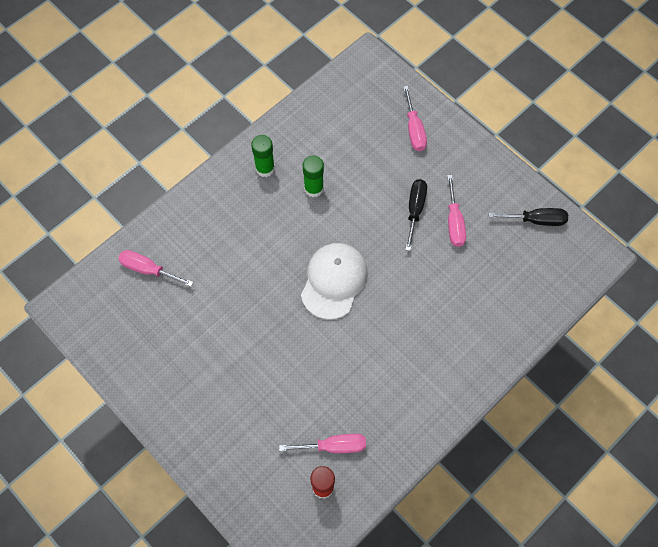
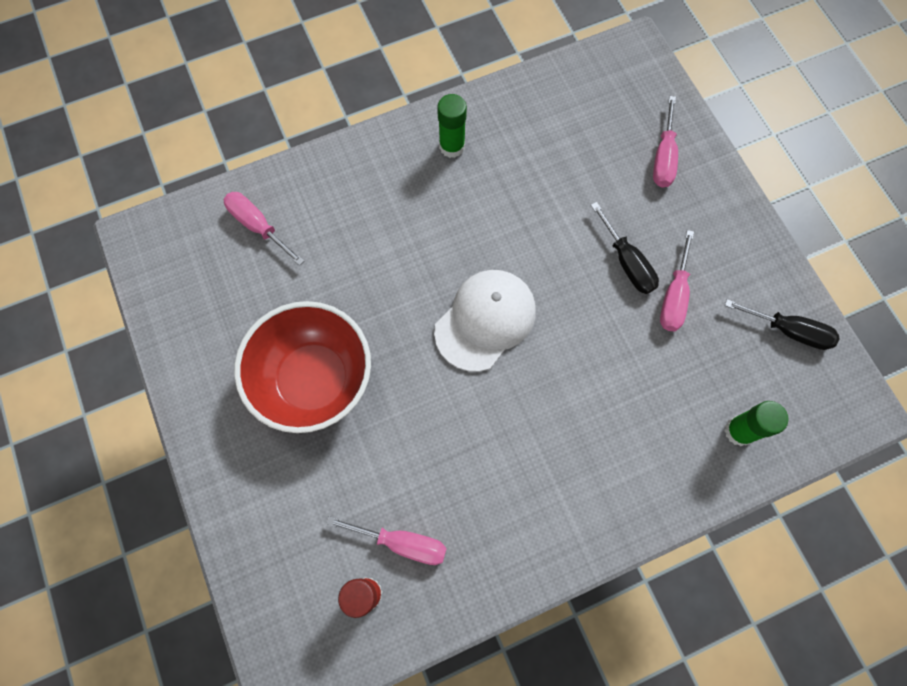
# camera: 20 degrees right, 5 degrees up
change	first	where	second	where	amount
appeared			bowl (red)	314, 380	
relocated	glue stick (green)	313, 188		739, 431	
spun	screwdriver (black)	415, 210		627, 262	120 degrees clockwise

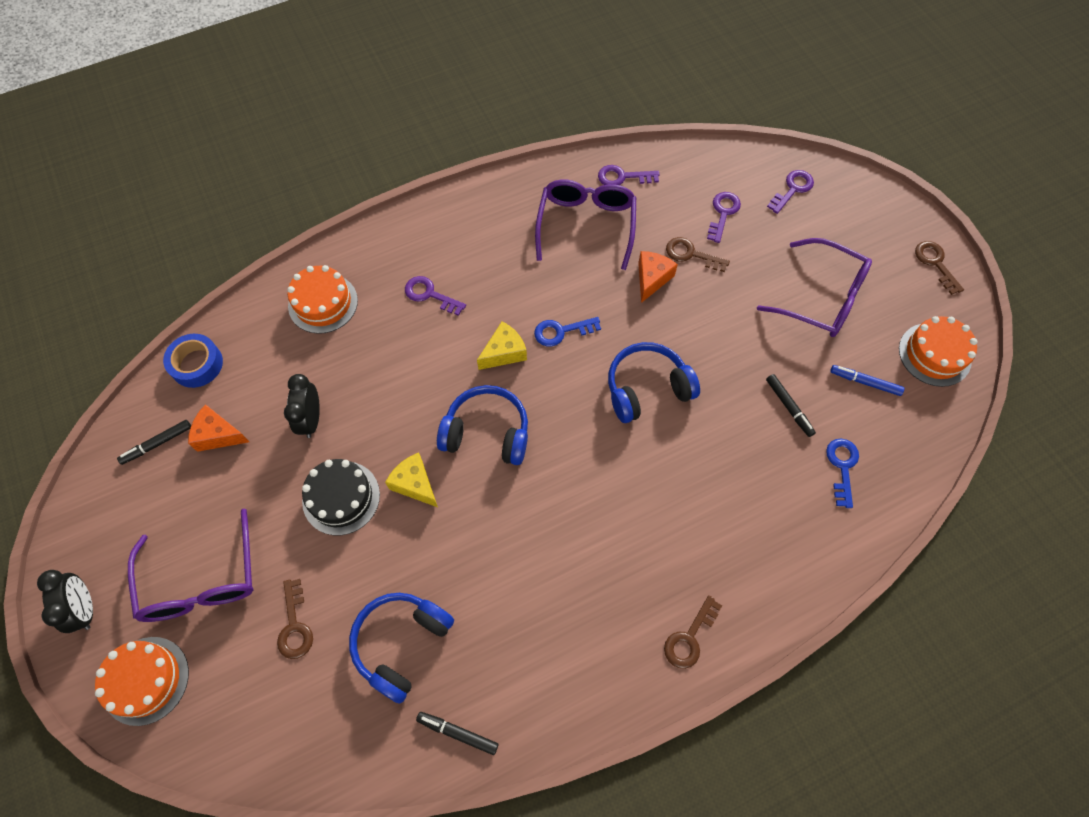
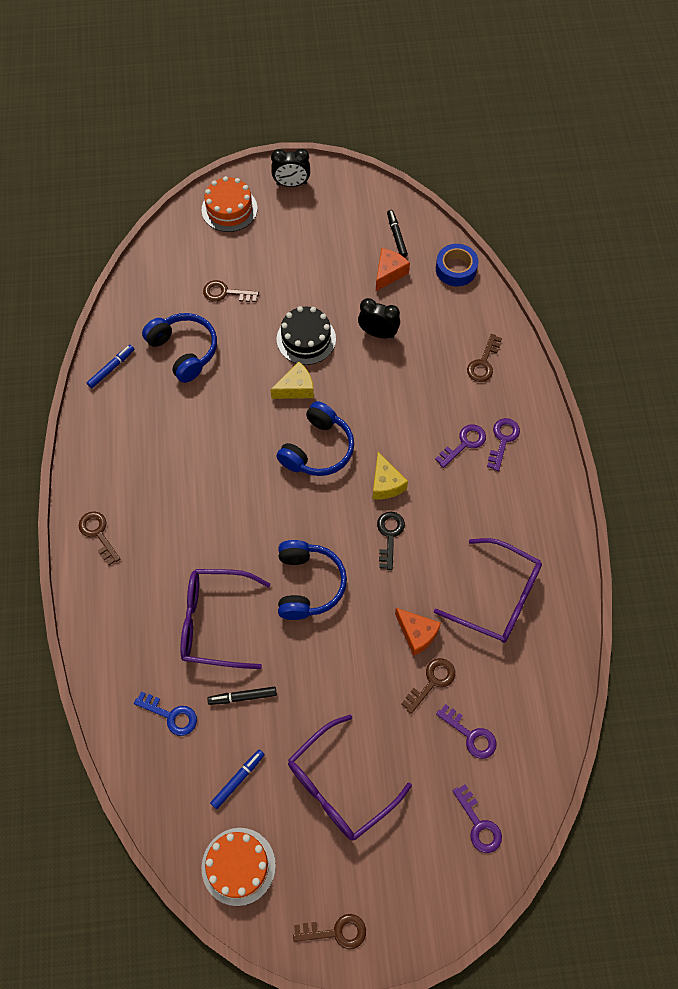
# camera: 110 degrees right, 0 degrees up
change	first	where	second	where	amount
relocated	glasses (purple)	201, 579		215, 622	
relocated	key (purple)	622, 177		503, 440	
exchanged	cake (orange)	323, 303	key (brown)	483, 363	
colour	marker (black)	457, 733	marker (blue)	111, 368	
colour	key (blue)	561, 331	key (black)	389, 535	

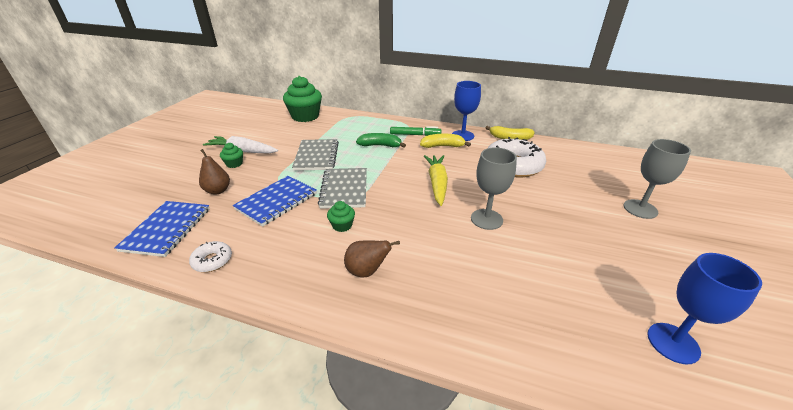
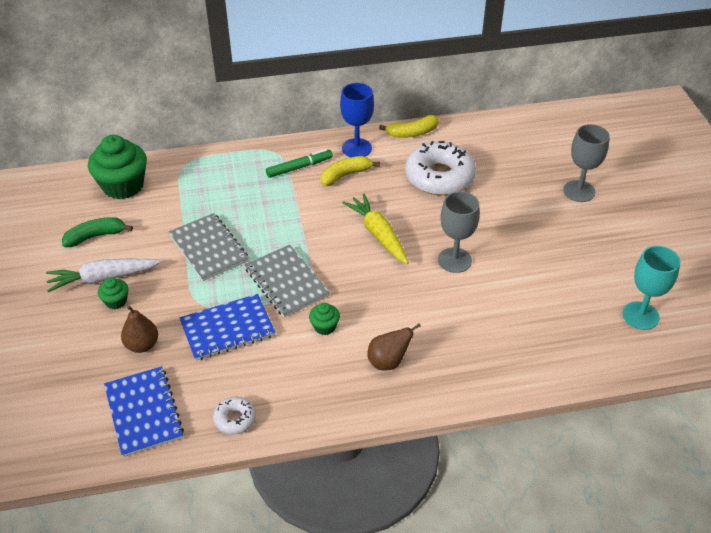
# camera: 30 degrees left, 10 degrees up
change	first	where	second	where	amount
relocated	banana (green)	380, 145		96, 236	
colour	goblet (blue)	673, 343	goblet (turquoise)	640, 316	
spun	notebook (blue)	277, 201		227, 329	60 degrees clockwise

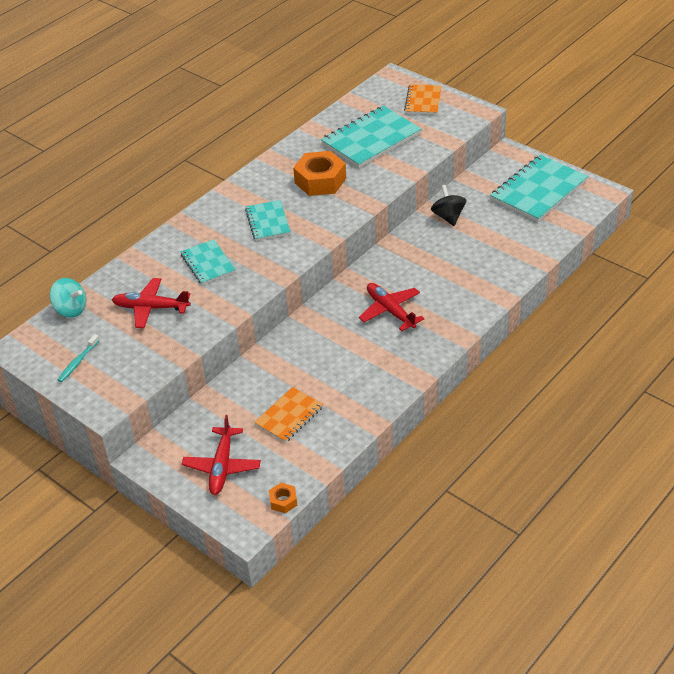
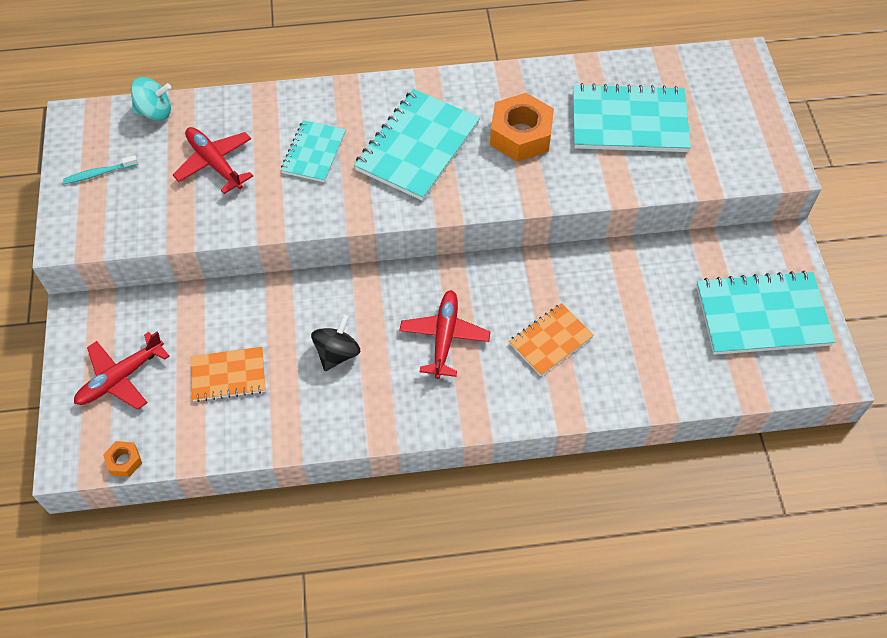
# camera: 40 degrees right, 15 degrees up
change	first	where	second	where	amount
relocated	notebook (orange)	423, 101		550, 340	
relocated	spinning top (black)	448, 217		337, 353	
spun	spinning top (turquoise)	71, 309		155, 112	75 degrees counterclockwise
size	notebook (turquoise)	268, 222		418, 147	x1.72

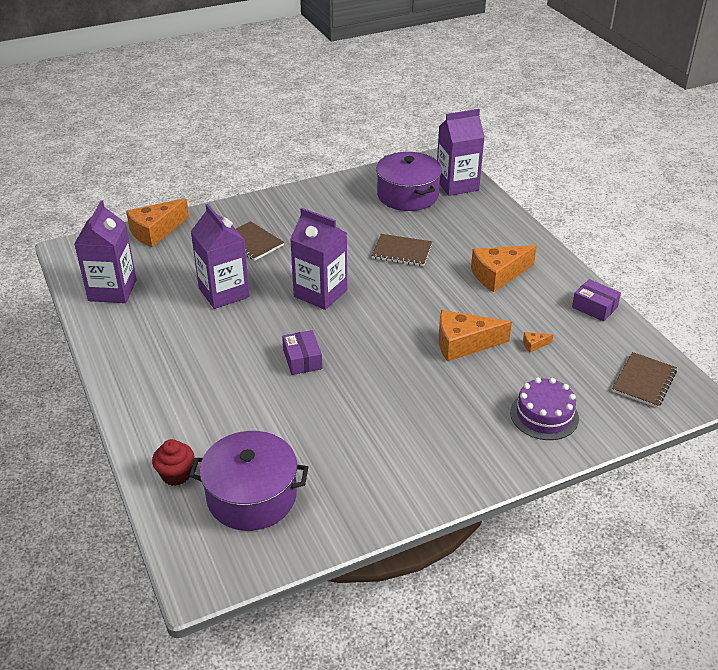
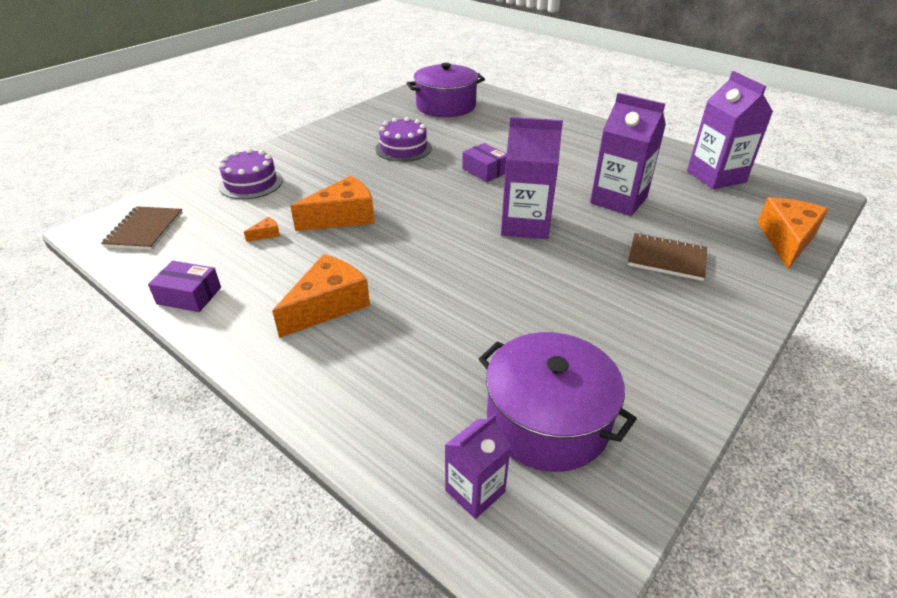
# camera: 155 degrees right, 0 degrees up
change	first	where	second	where	amount
missing	cupcake (red)	176, 475			
missing	notebook (brown)	402, 252			
appeared			cake (purple)	403, 148	
size	carton (purple)	457, 185		475, 491	x0.57

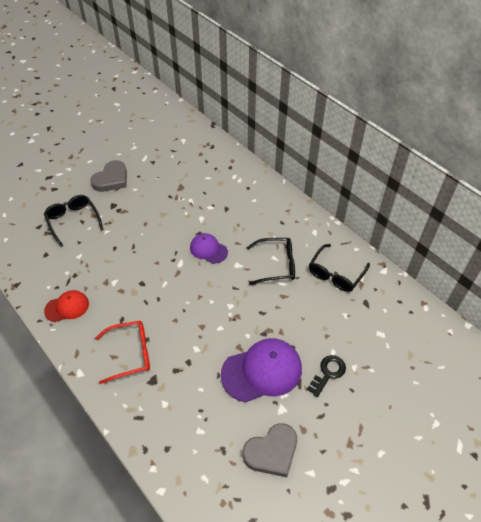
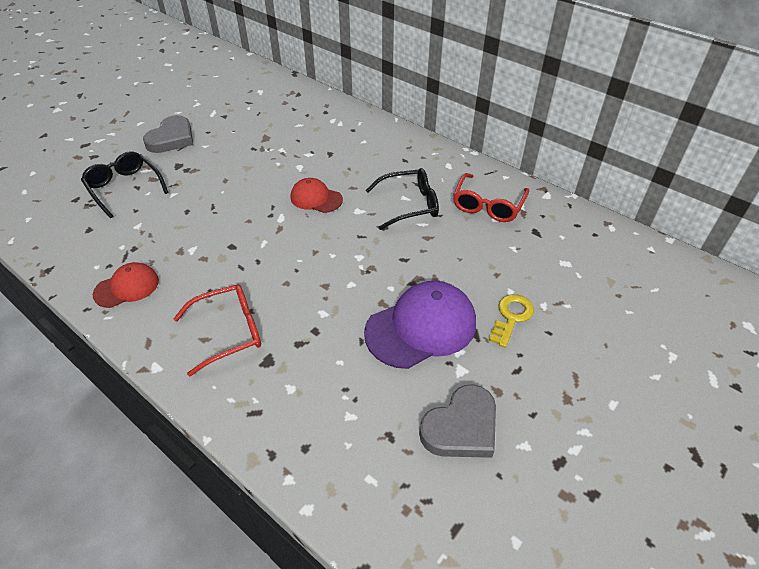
# camera: 10 degrees left, 5 degrees down
change	first	where	second	where	amount
colour	cap (purple)	208, 249	cap (red)	316, 198	
colour	key (black)	328, 373	key (yellow)	511, 317	
colour	glasses (black)	335, 274	glasses (red)	488, 205	

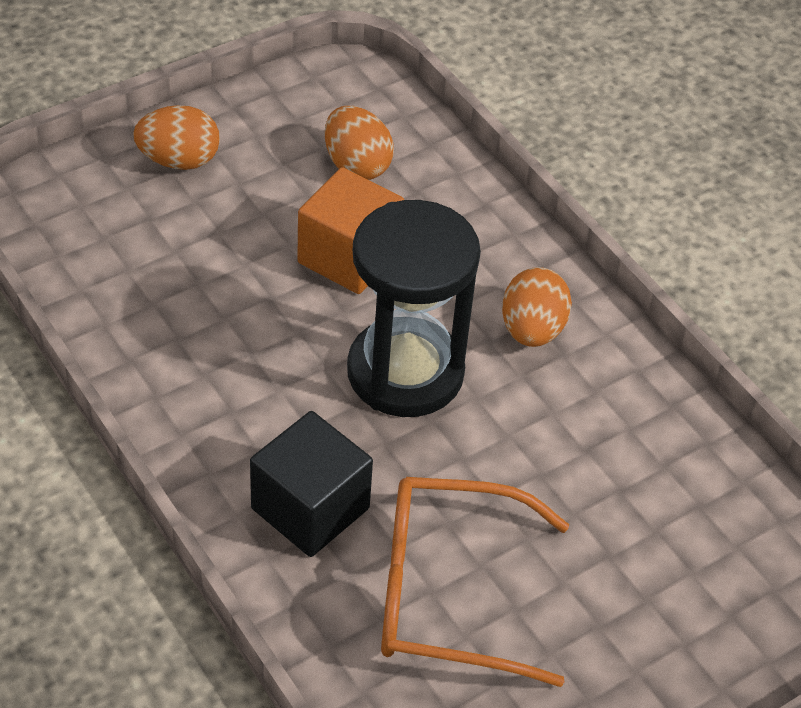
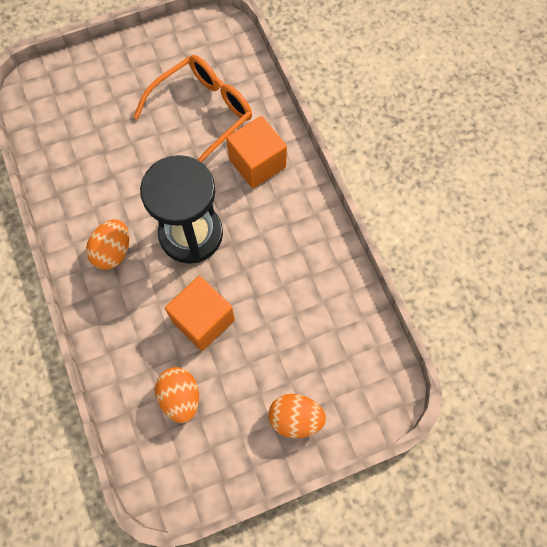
# camera: 165 degrees left, 20 degrees up
change	first	where	second	where	amount
colour	cube (black)	310, 508	cube (orange)	257, 163	
spun	glasses (orange)	448, 593		203, 113	60 degrees counterclockwise

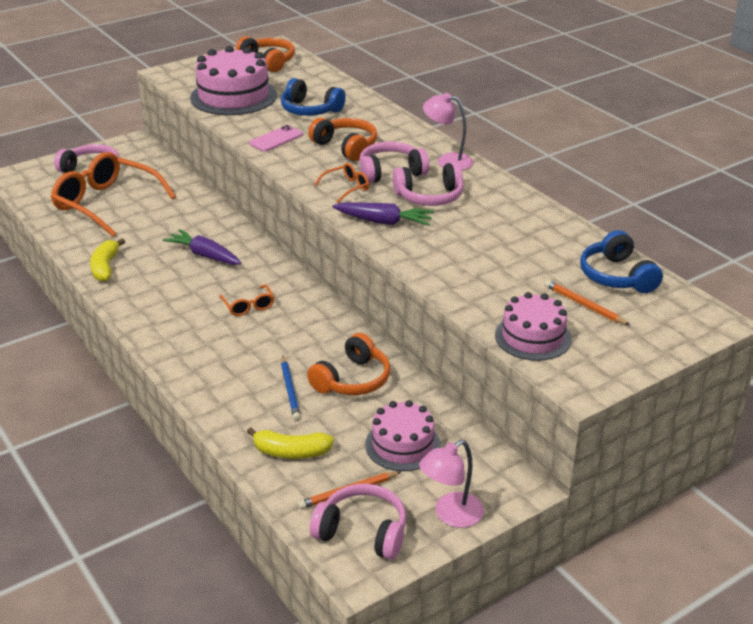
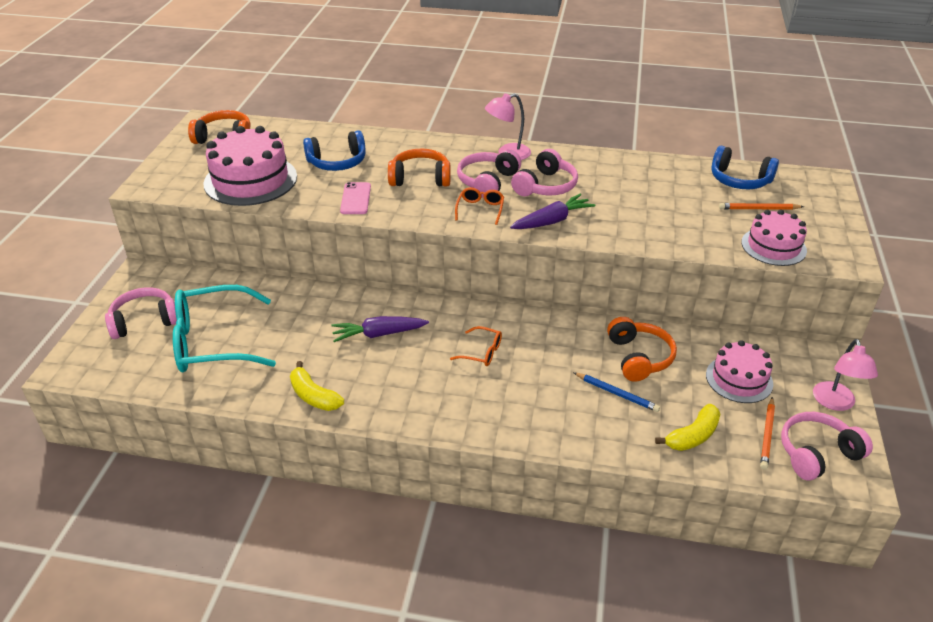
# camera: 45 degrees left, 5 degrees up
change	first	where	second	where	amount
colour	glasses (orange)	106, 203	glasses (turquoise)	213, 342	

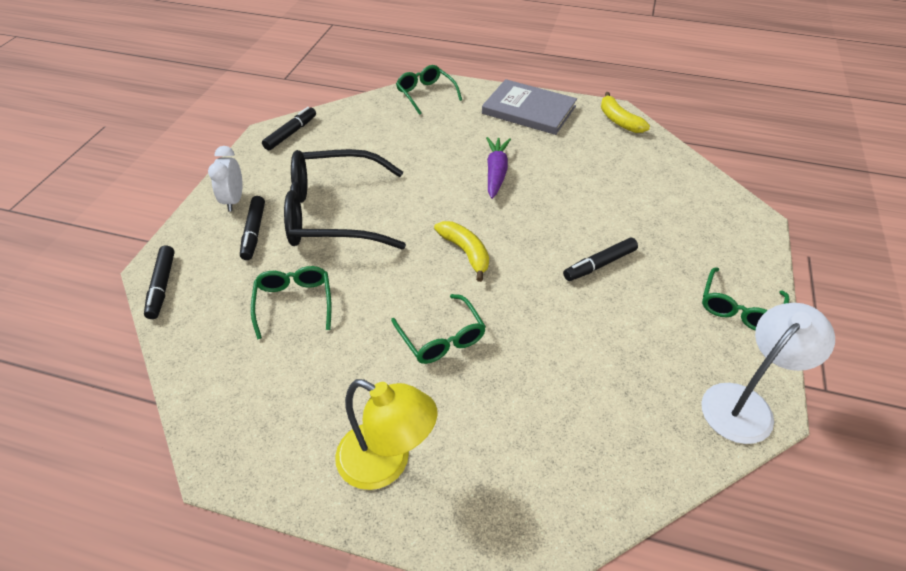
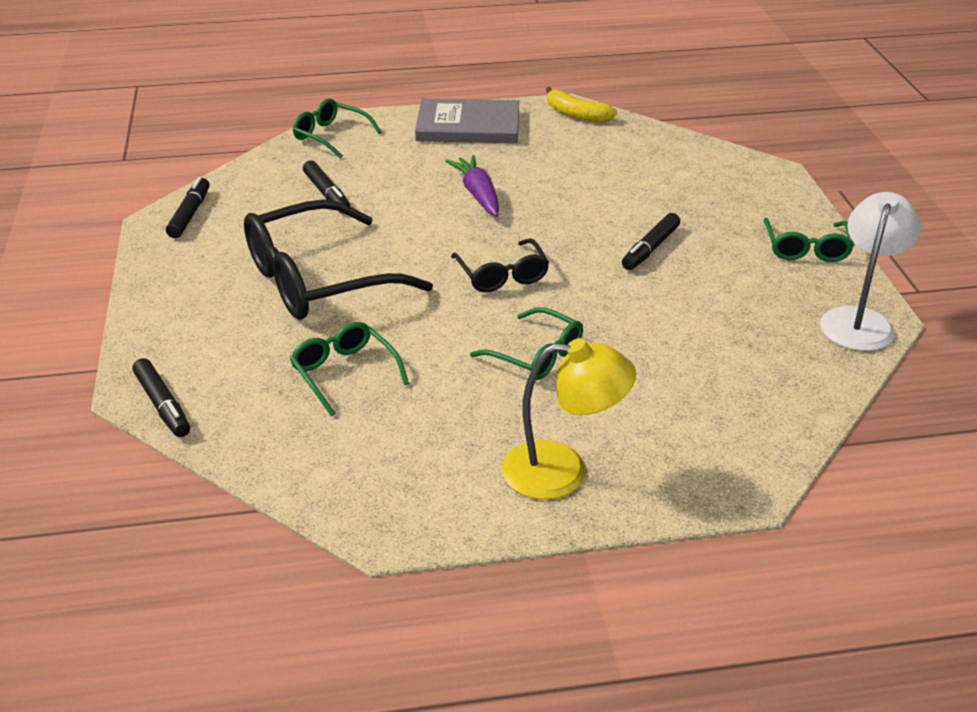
# camera: 25 degrees left, 10 degrees down
change	first	where	second	where	amount
missing	clock (white)	234, 200			
relocated	marker (black)	254, 232		327, 194	
exchanged	banana (yellow)	465, 252	glasses (black)	502, 275	

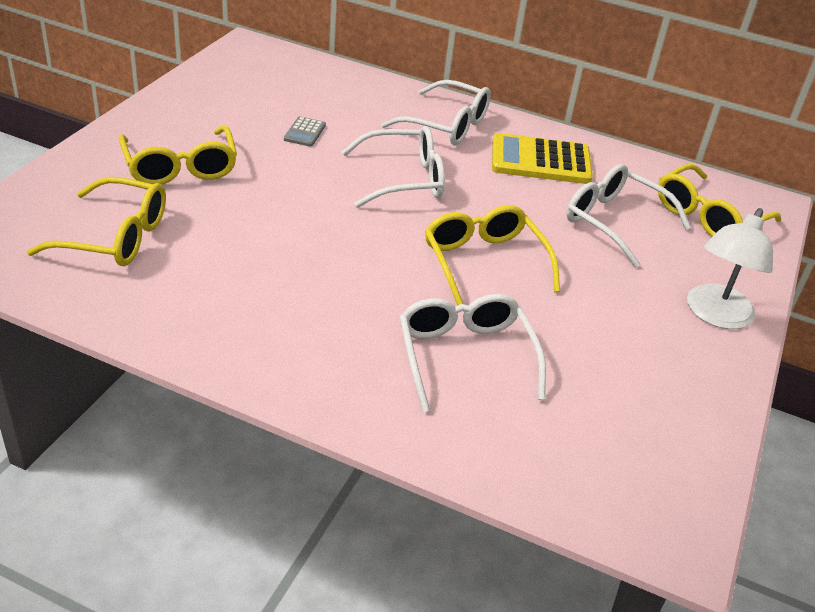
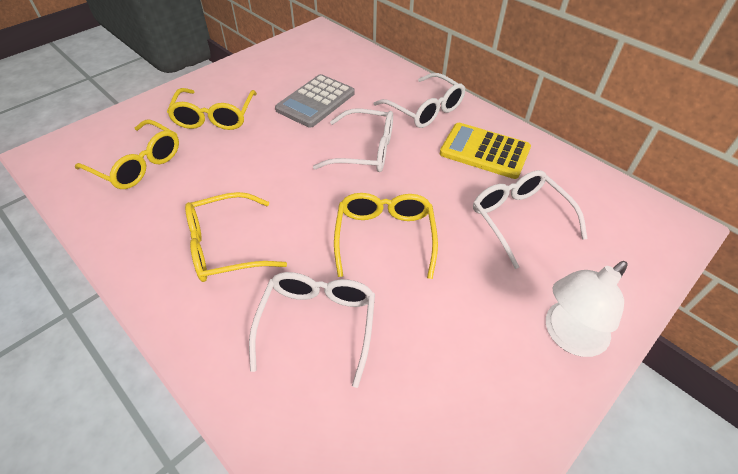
# camera: 25 degrees right, 10 degrees up
change	first	where	second	where	amount
relocated	glasses (yellow)	708, 216		226, 246	
size	calculator (grey)	305, 132		316, 101	x2.15

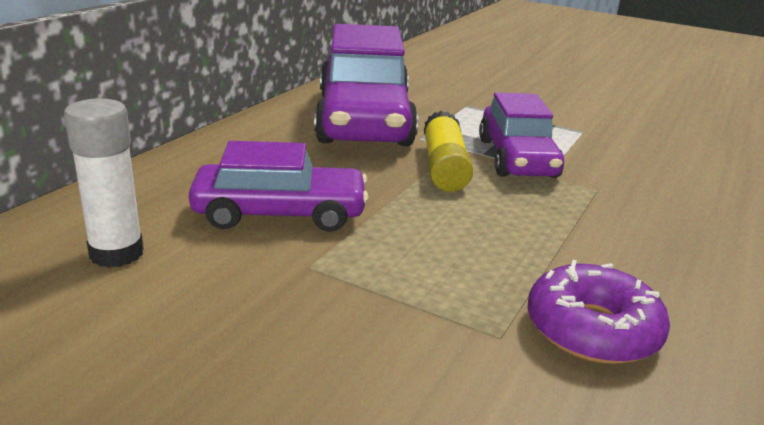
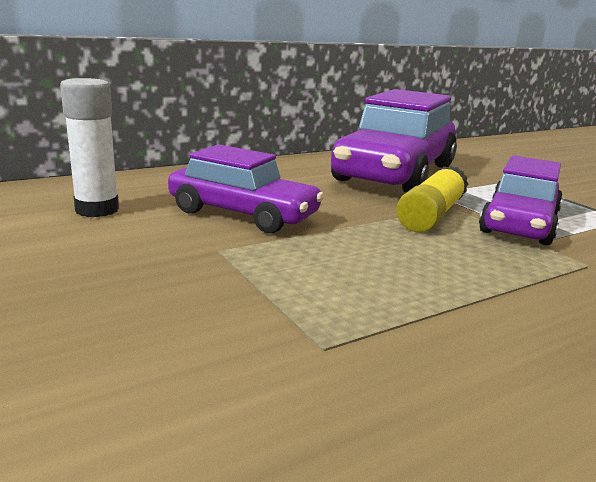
# camera: 30 degrees right, 5 degrees down
change	first	where	second	where	amount
missing	donut (purple)	592, 329			

